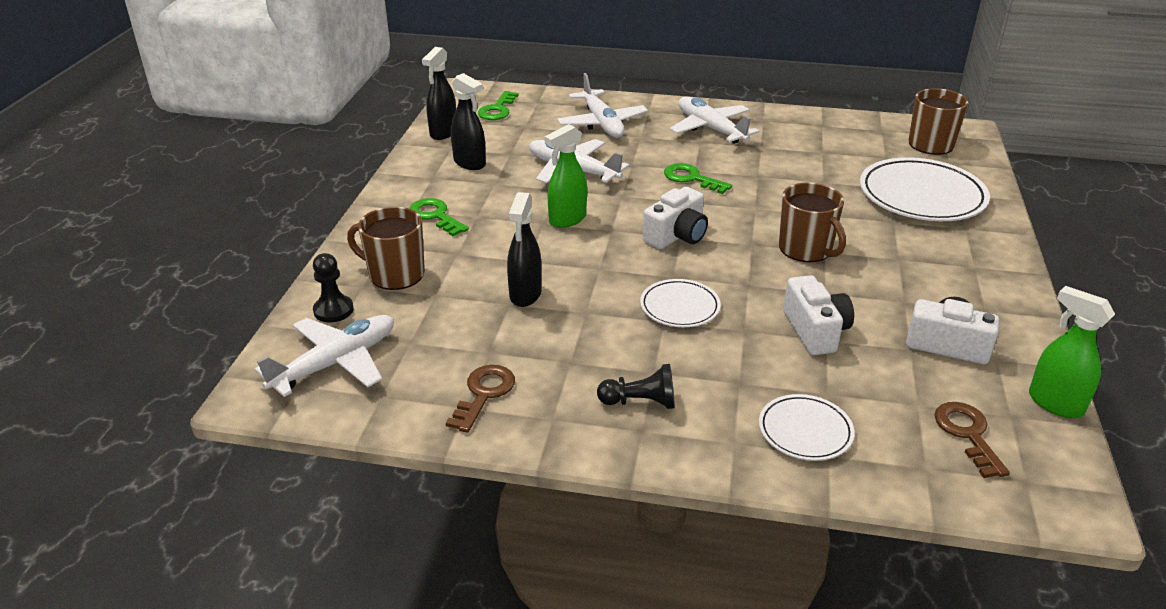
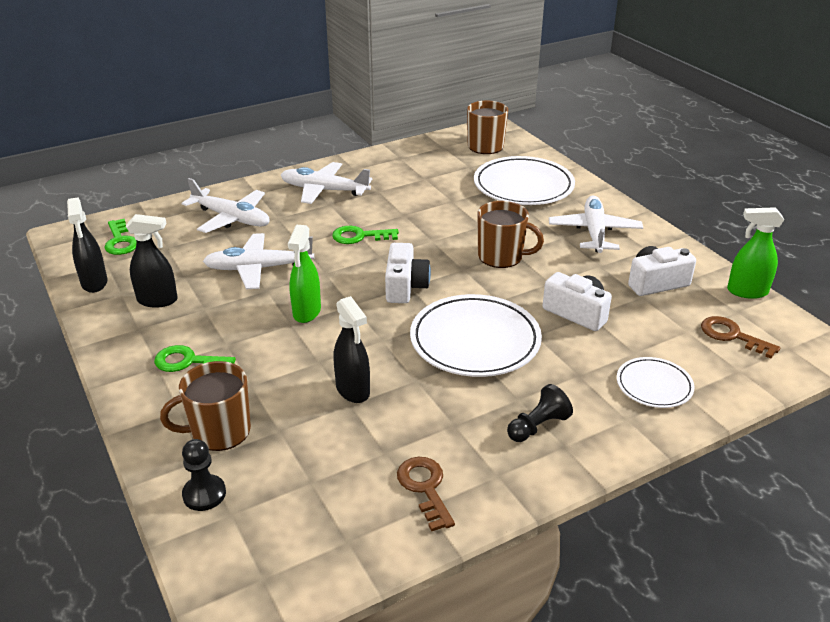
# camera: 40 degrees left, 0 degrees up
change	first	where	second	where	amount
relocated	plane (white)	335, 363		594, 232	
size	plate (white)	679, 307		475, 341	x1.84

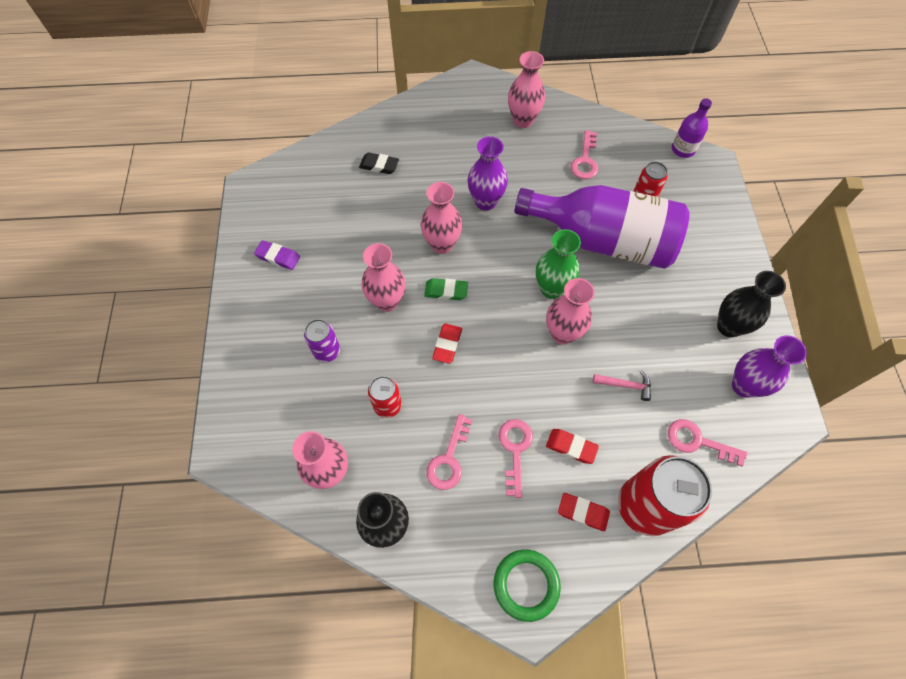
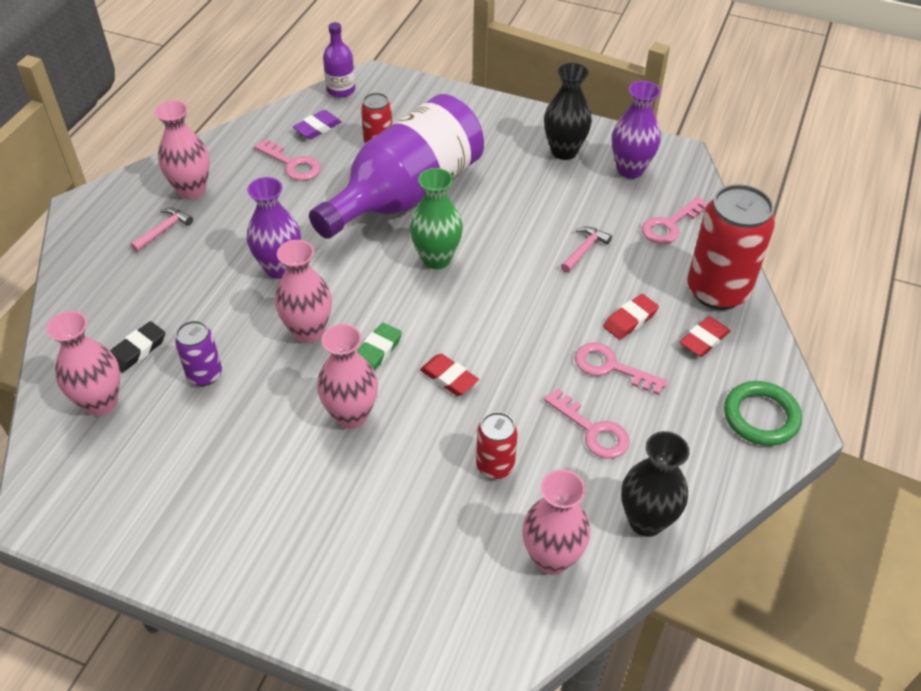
# camera: 65 degrees left, 15 degrees down
change	first	where	second	where	amount
appeared			hammer (pink)	164, 230	
relocated	eraser (purple)	278, 257		317, 128	
relocated	can (purple)	327, 351		204, 374	
relocated	vase (pink)	562, 333		101, 402	

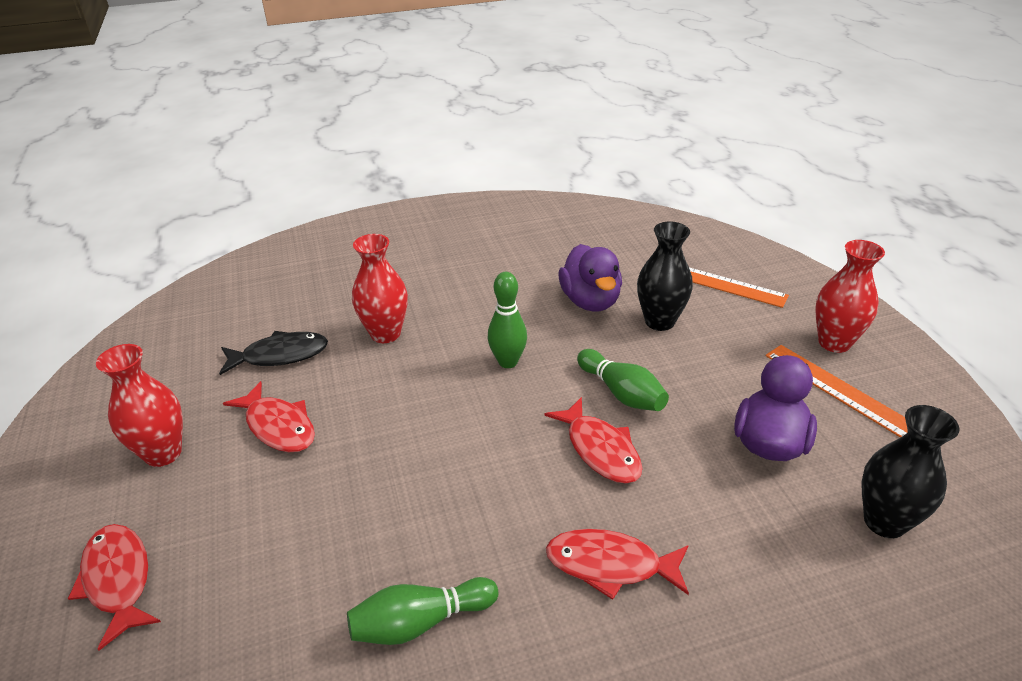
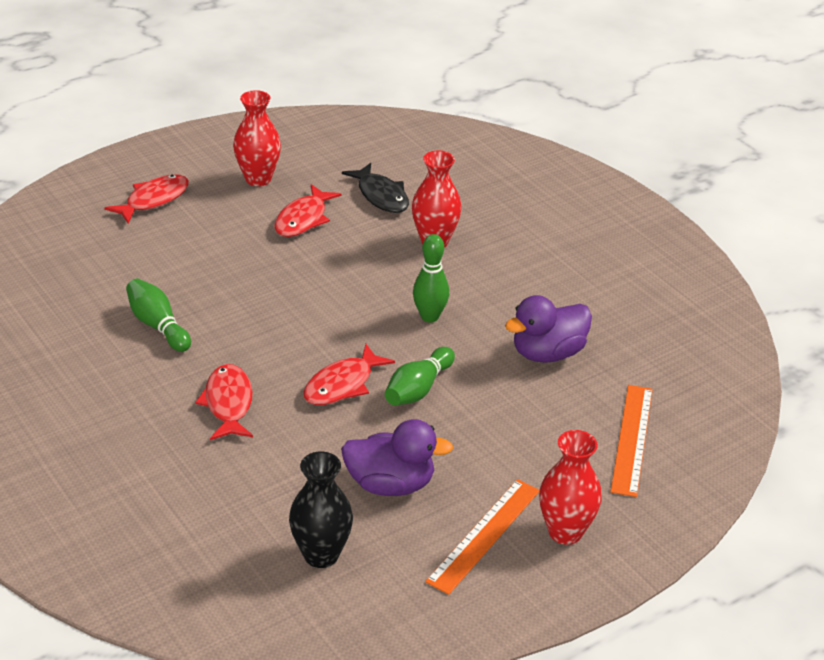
# camera: 70 degrees right, 0 degrees up
change	first	where	second	where	amount
missing	vase (black)	659, 321			

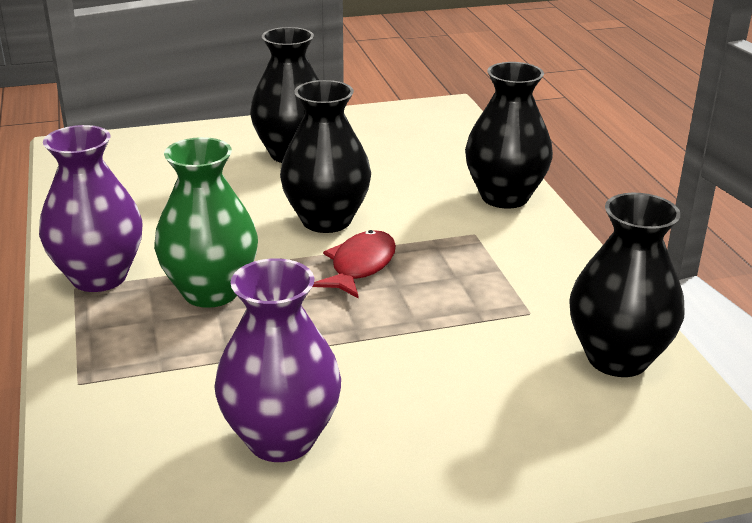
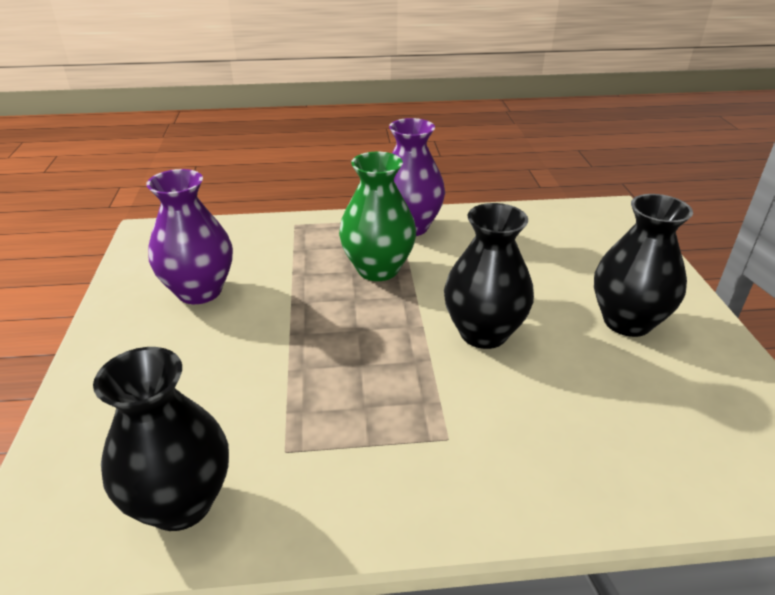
# camera: 100 degrees right, 5 degrees up
change	first	where	second	where	amount
missing	fish (red)	360, 266			
missing	vase (black)	504, 197			

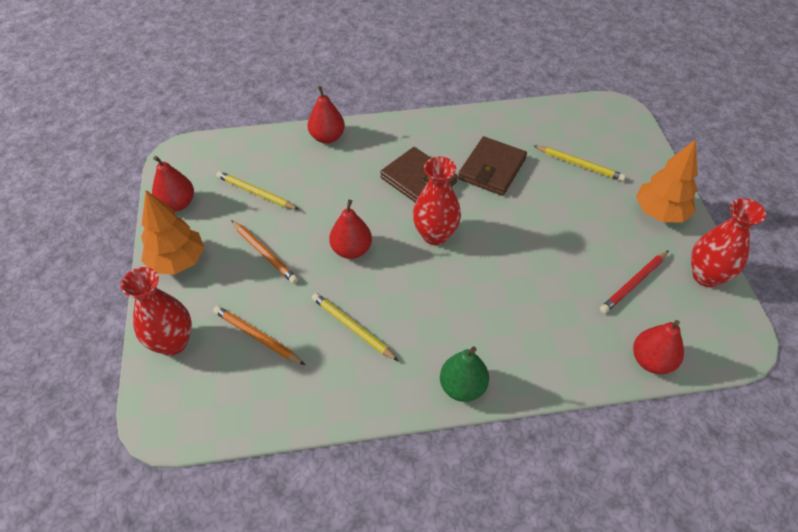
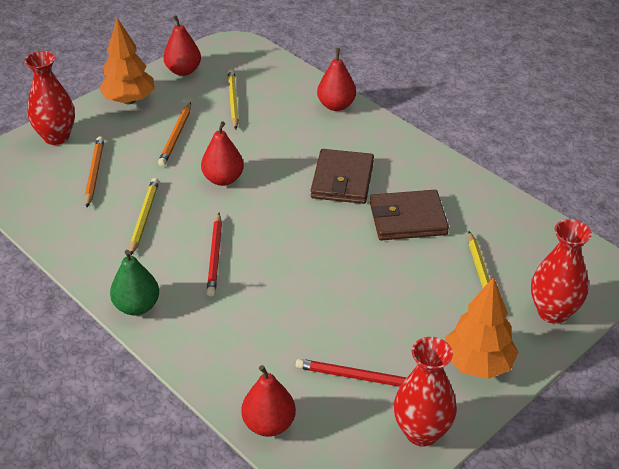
# camera: 55 degrees right, 10 degrees down
change	first	where	second	where	amount
appeared			pencil (red)	215, 257	
relocated	vase (red)	435, 235		553, 312	

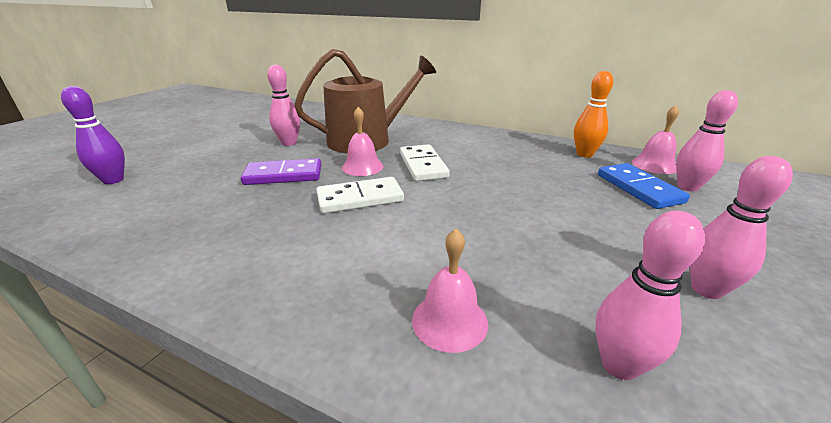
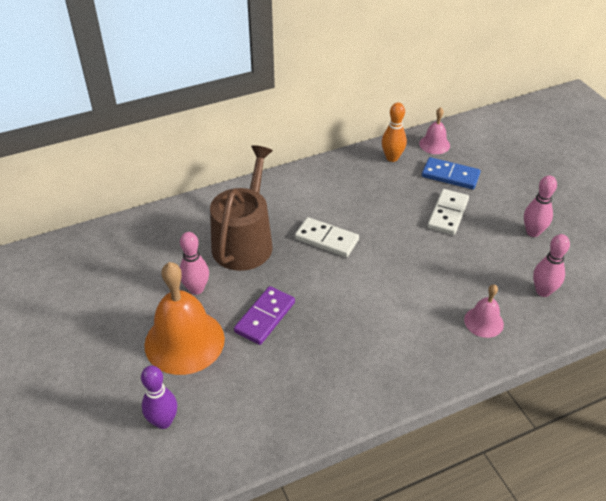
# camera: 50 degrees left, 15 degrees up
change	first	where	second	where	amount
missing	bell (pink)	362, 167			
missing	bowling pin (pink)	687, 187			
appeared			bell (orange)	184, 341	
relocated	domino (white)	360, 198		447, 214	

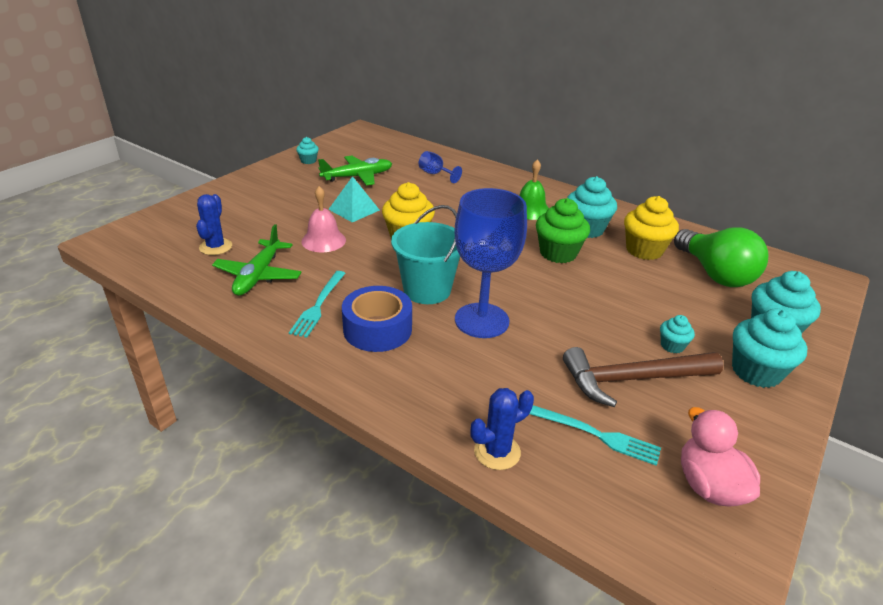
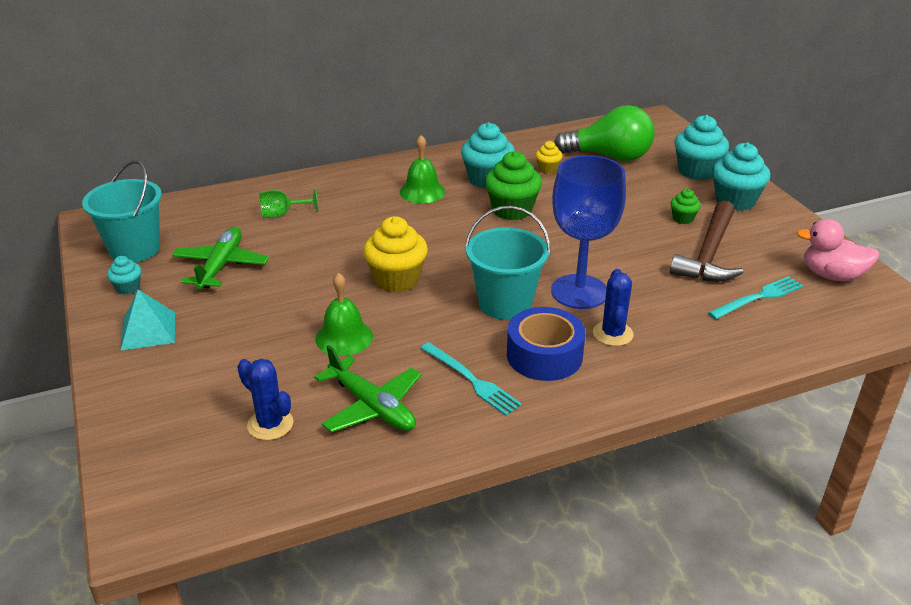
# camera: 55 degrees left, 0 degrees up
change	first	where	second	where	amount
appeared			bucket (turquoise)	135, 249	
relocated	pyramid (turquoise)	354, 209		148, 331	
relocated	cactus (blue)	497, 452		612, 334	
colour	bell (pink)	323, 240	bell (green)	344, 337	
colour	goblet (blue)	435, 174	goblet (green)	282, 214	
colour	cupcake (turquoise)	672, 346	cupcake (green)	683, 219	
size	cupcake (yellow)	644, 250		548, 169	x0.51

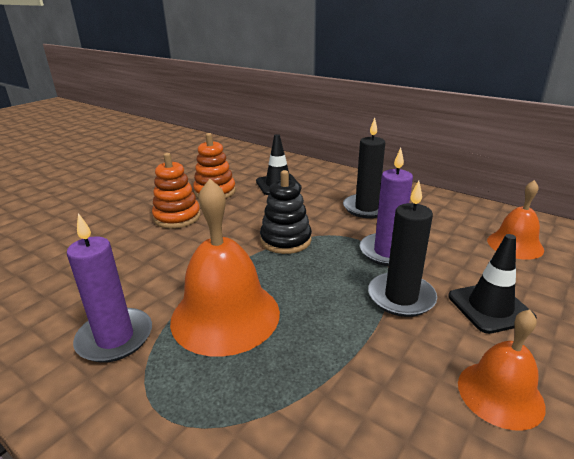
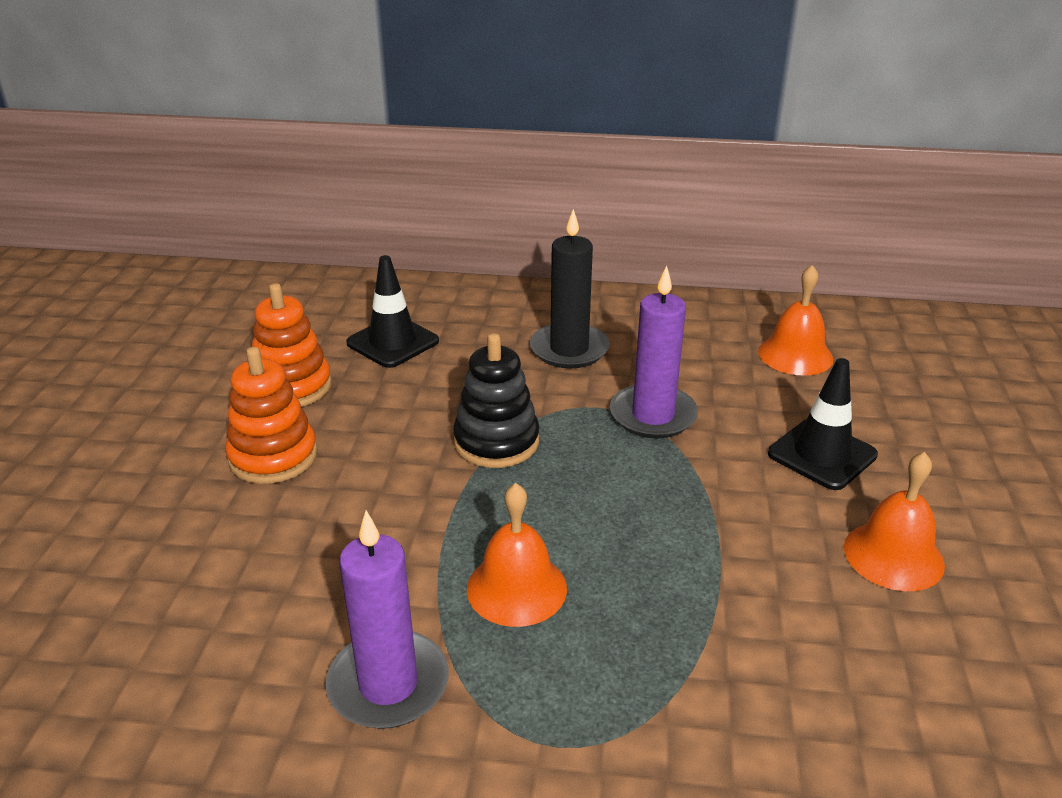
# camera: 30 degrees left, 5 degrees up
change	first	where	second	where	amount
missing	candle (black)	401, 297			
size	bell (orange)	225, 315		516, 588	x0.59

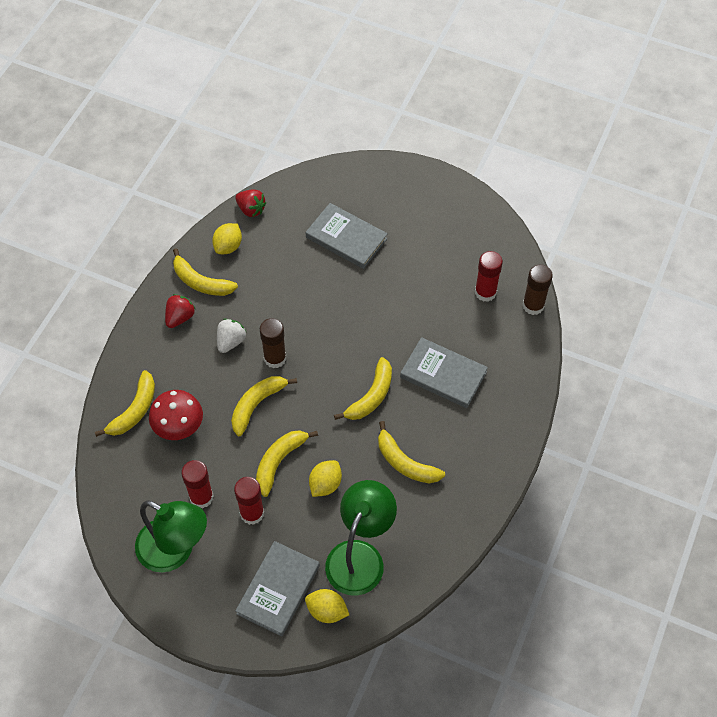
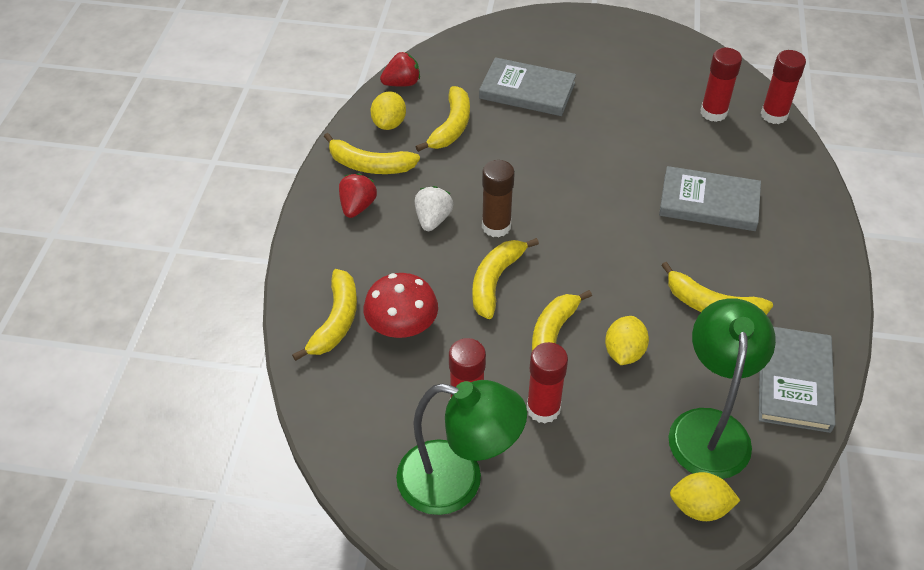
# camera: 15 degrees left, 10 degrees down
change	first	where	second	where	amount
relocated	book (grey)	278, 590		794, 381	
relocated	banana (yellow)	371, 396		451, 127	
colour	glue stick (brown)	533, 305	glue stick (red)	774, 115	
spun	strawberry (red)	251, 209		402, 83	45 degrees counterclockwise

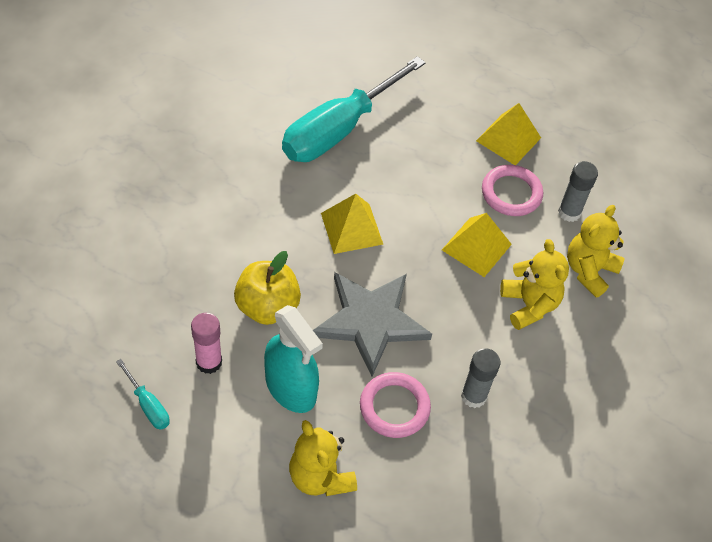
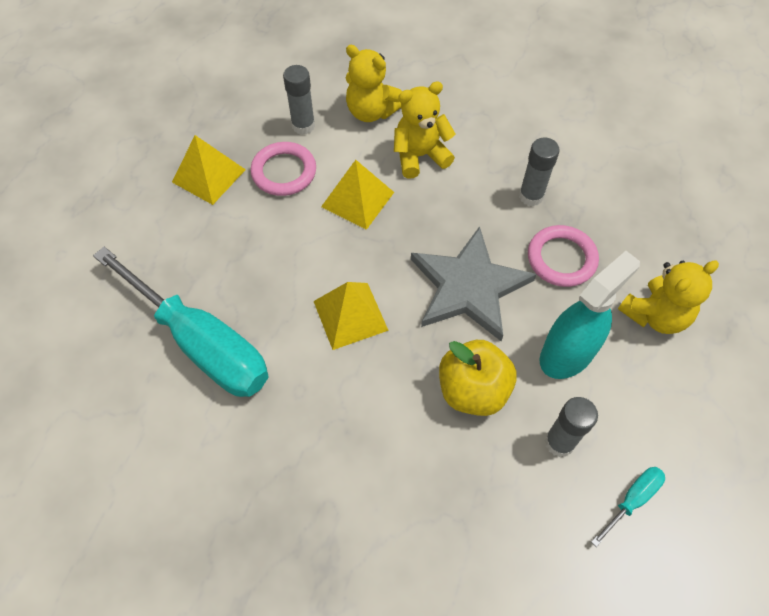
# camera: 90 degrees left, 5 degrees up
change	first	where	second	where	amount
colour	glue stick (pink)	209, 362	glue stick (grey)	559, 442	

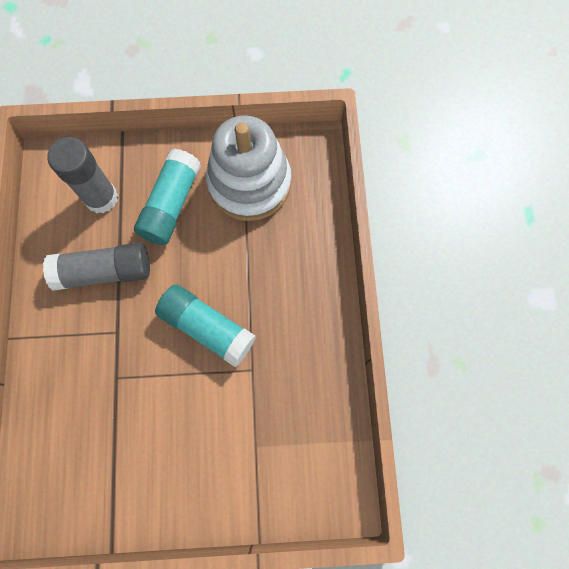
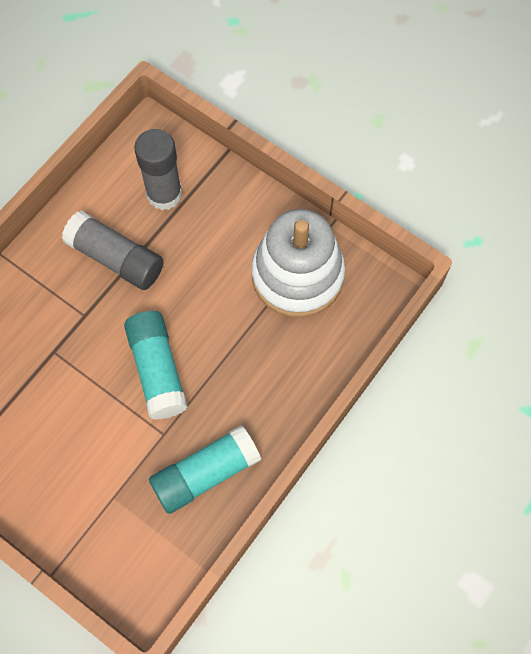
# camera: 40 degrees right, 5 degrees down
change	first	where	second	where	amount
relocated	glue stick (turquoise)	171, 205		205, 473	

